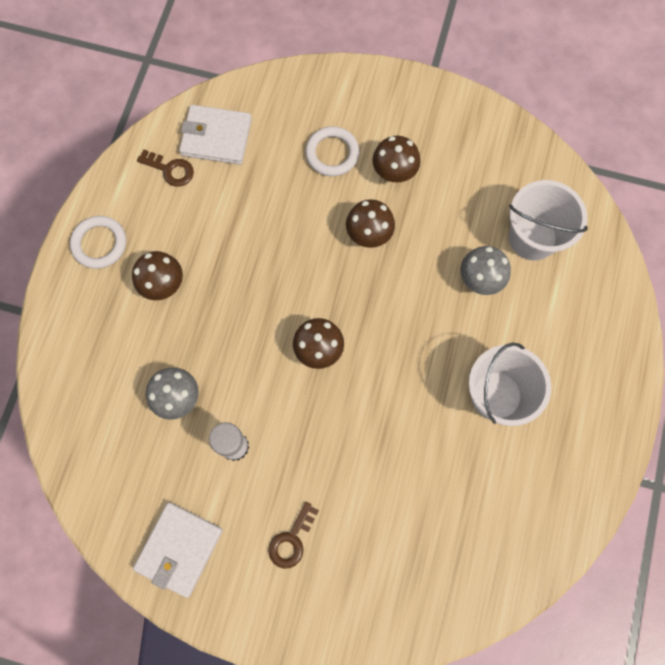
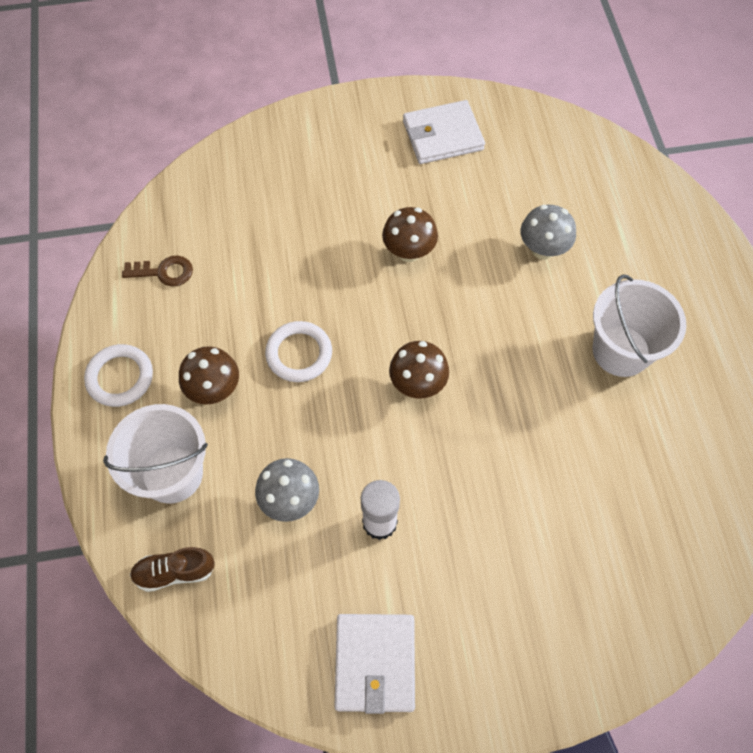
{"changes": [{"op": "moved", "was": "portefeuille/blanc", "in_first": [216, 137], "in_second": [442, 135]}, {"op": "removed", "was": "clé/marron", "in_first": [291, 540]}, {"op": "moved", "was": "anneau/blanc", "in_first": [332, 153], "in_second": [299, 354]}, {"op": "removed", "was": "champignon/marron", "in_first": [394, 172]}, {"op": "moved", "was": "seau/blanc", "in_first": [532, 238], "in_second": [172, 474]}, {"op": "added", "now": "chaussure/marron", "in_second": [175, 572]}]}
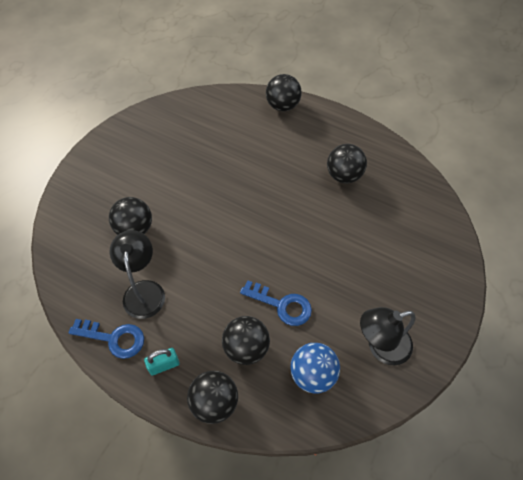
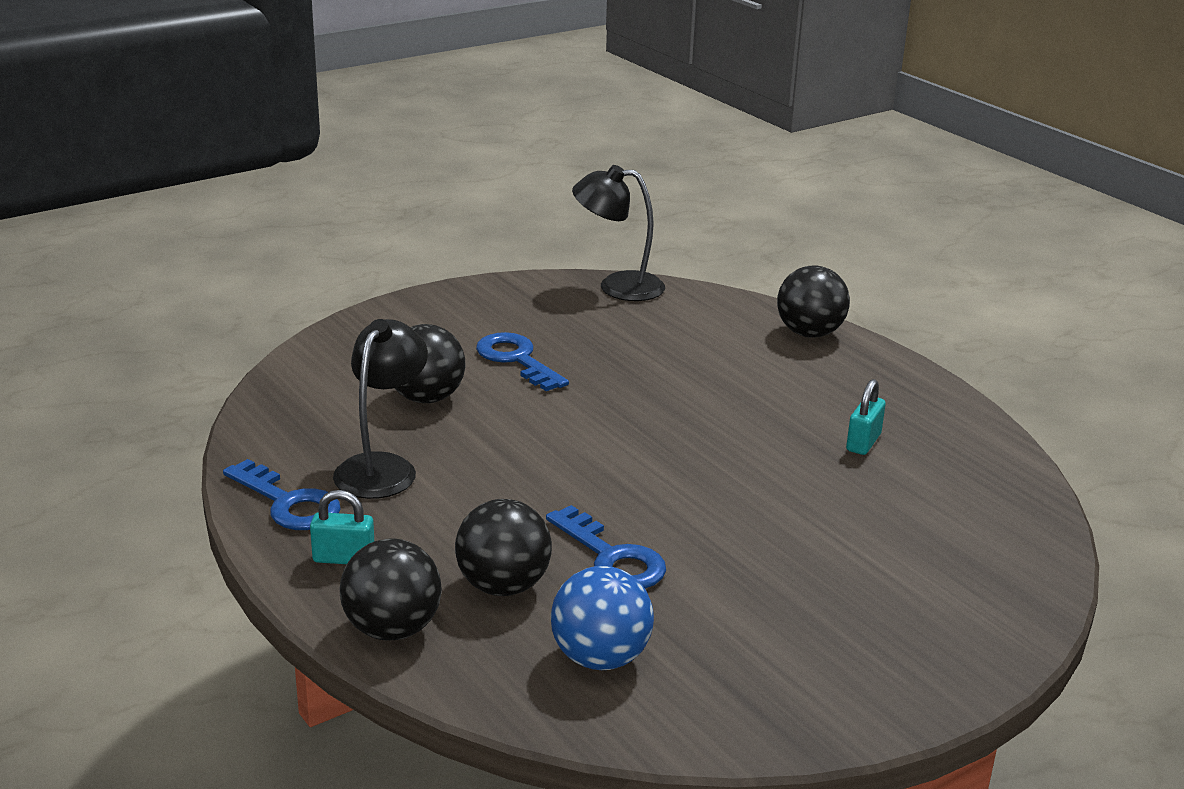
{"changes": [{"op": "replaced", "was": "balle/noir", "now": "cadenas/turquoise", "in_first": [344, 175], "in_second": [863, 442]}, {"op": "moved", "was": "lampe/noir", "in_first": [381, 347], "in_second": [617, 286]}, {"op": "added", "now": "clé/bleu", "in_second": [516, 360]}]}
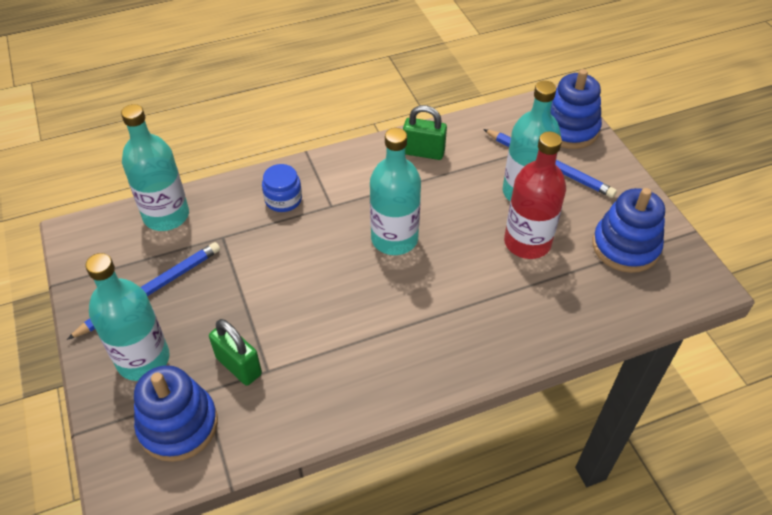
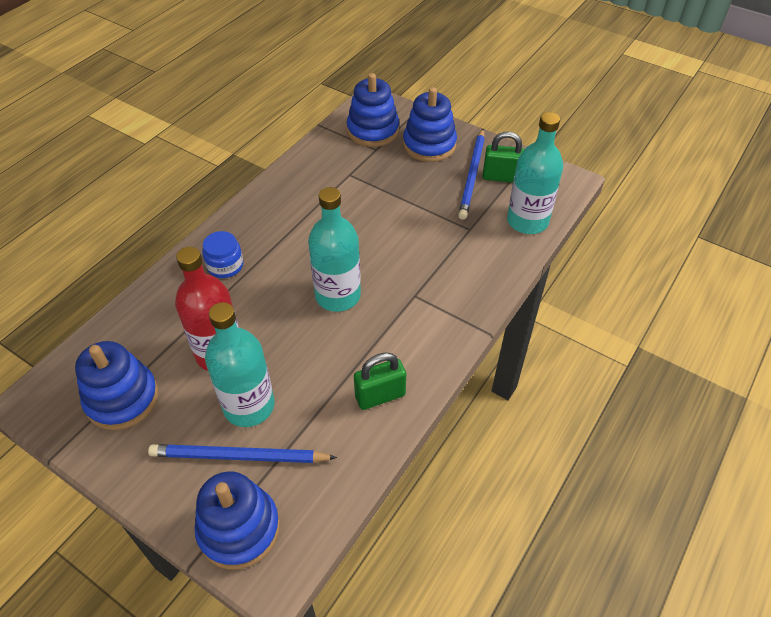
{"changes": [{"op": "replaced", "was": "bouteille/turquoise", "now": "jouet à empiler/bleu", "in_first": [143, 359], "in_second": [429, 145]}, {"op": "moved", "was": "cadenas/vert", "in_first": [239, 366], "in_second": [501, 177]}, {"op": "moved", "was": "bocal/bleu", "in_first": [283, 199], "in_second": [225, 265]}]}
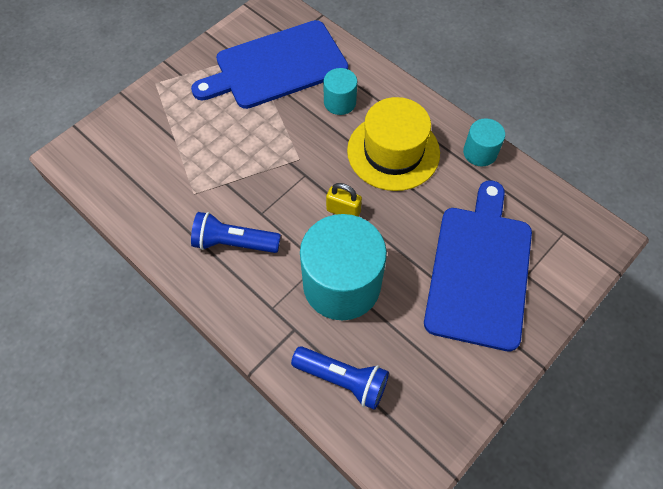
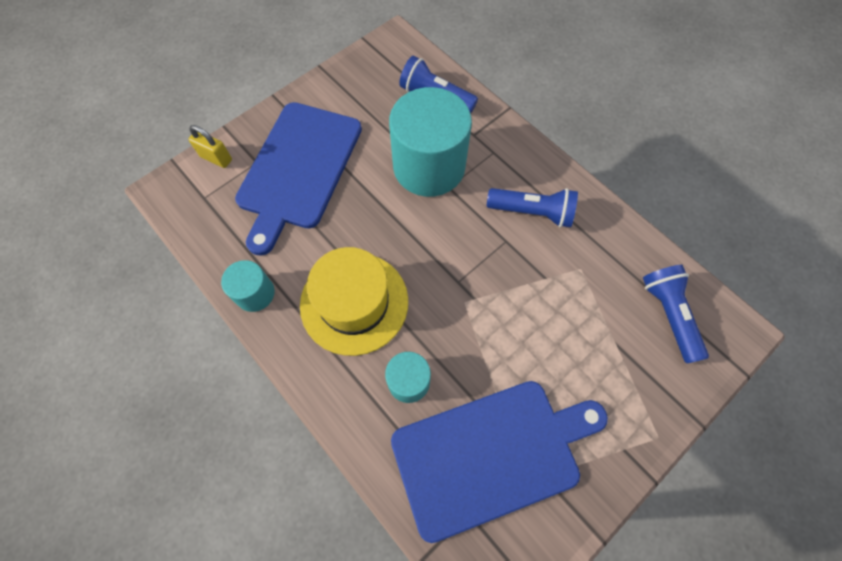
{"changes": [{"op": "moved", "was": "cadenas/jaune", "in_first": [343, 211], "in_second": [216, 158]}, {"op": "added", "now": "lampe de poche/bleu", "in_second": [668, 315]}]}
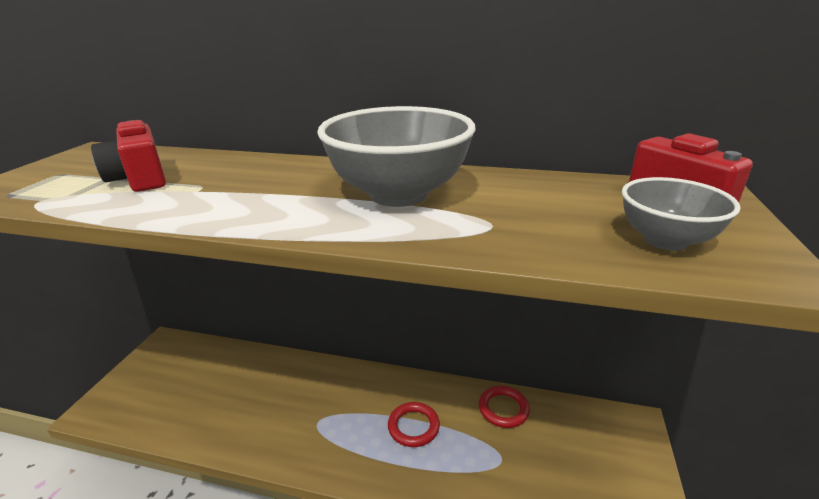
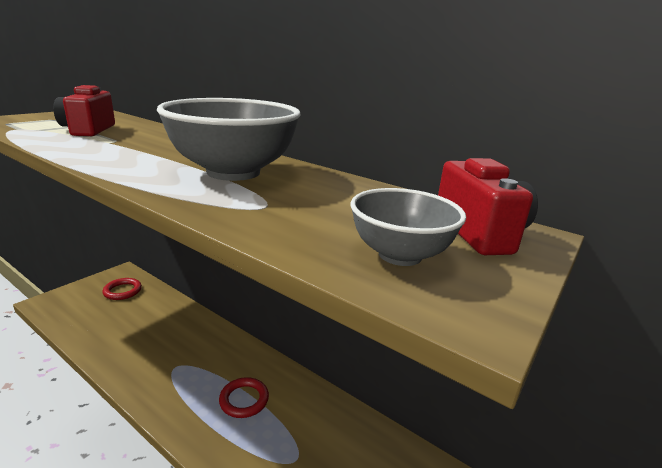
{"changes": [{"op": "moved", "was": "anneau/rouge", "in_first": [503, 409], "in_second": [122, 291]}]}
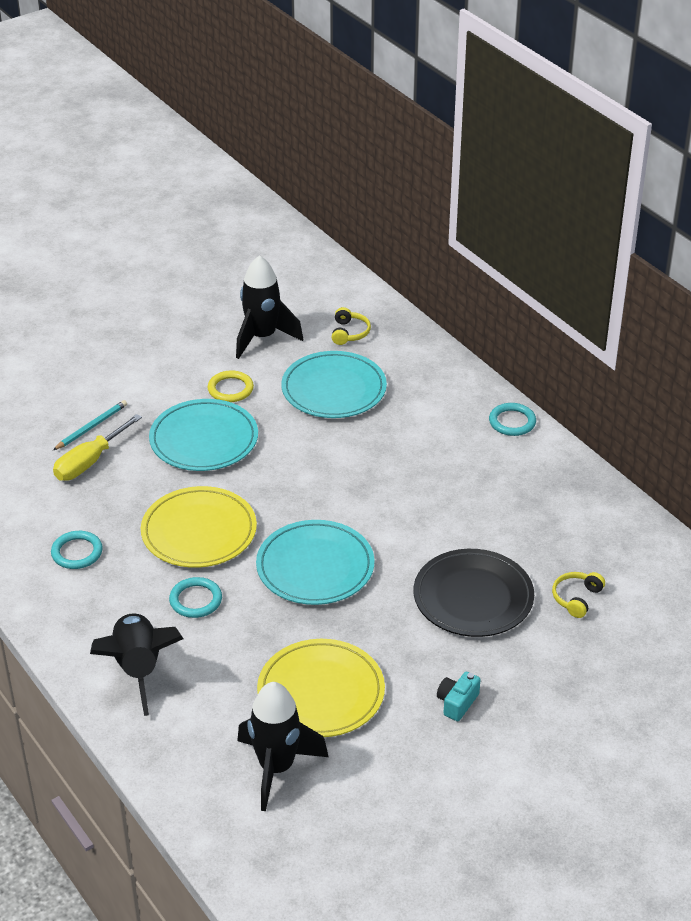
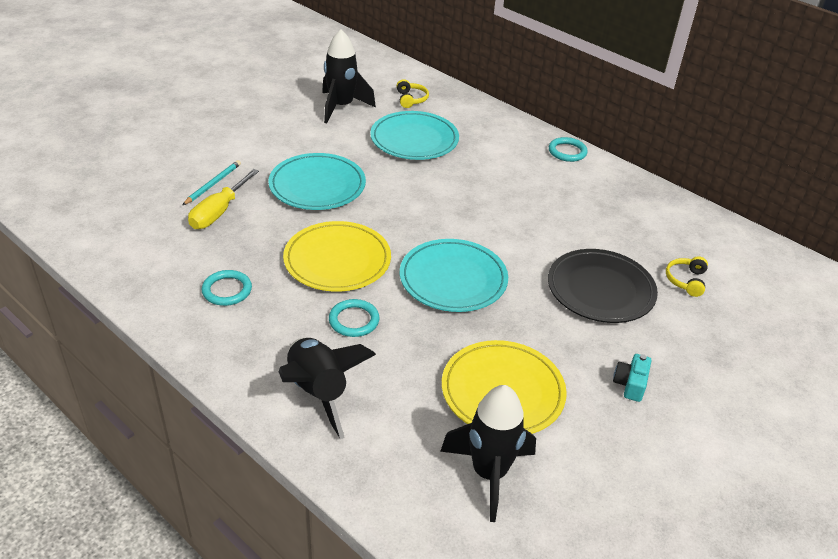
{"changes": [{"op": "removed", "was": "anneau/jaune", "in_first": [230, 389]}]}
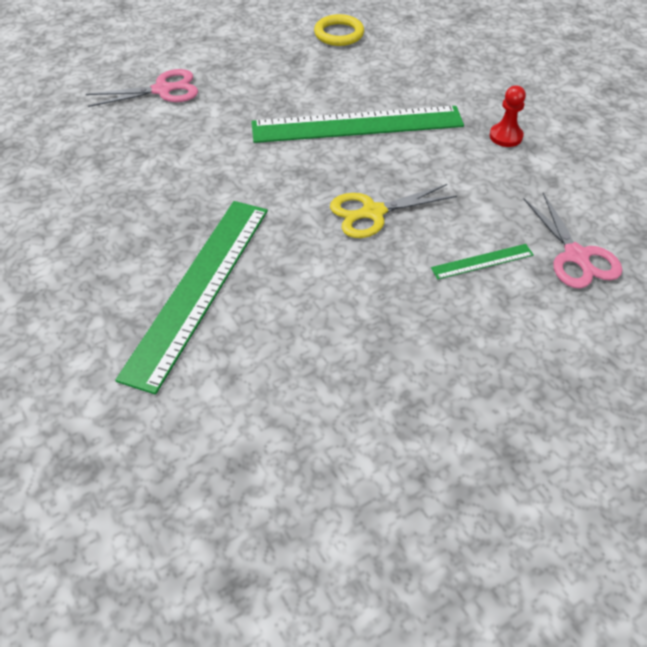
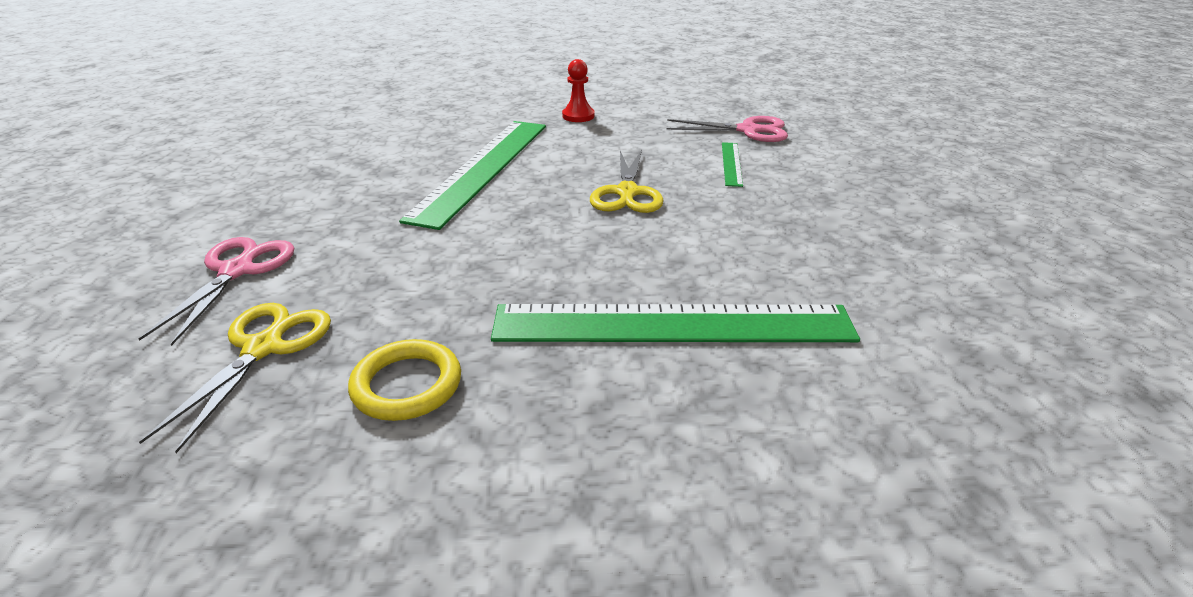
{"changes": [{"op": "turned", "was": "règle/vert", "in_first": [198, 288], "in_second": [672, 324], "clockwise": -45}, {"op": "moved", "was": "anneau/jaune", "in_first": [339, 34], "in_second": [407, 385]}, {"op": "added", "now": "ciseaux/jaune", "in_second": [264, 347]}]}
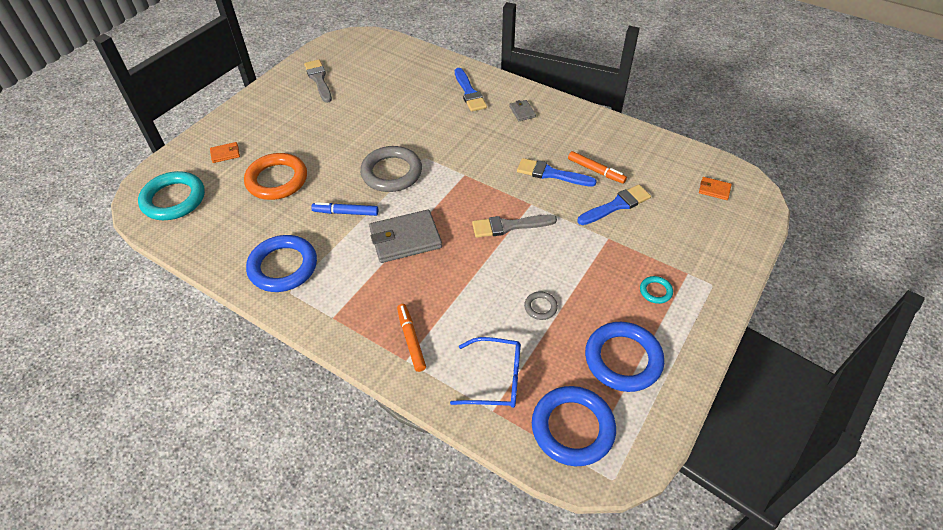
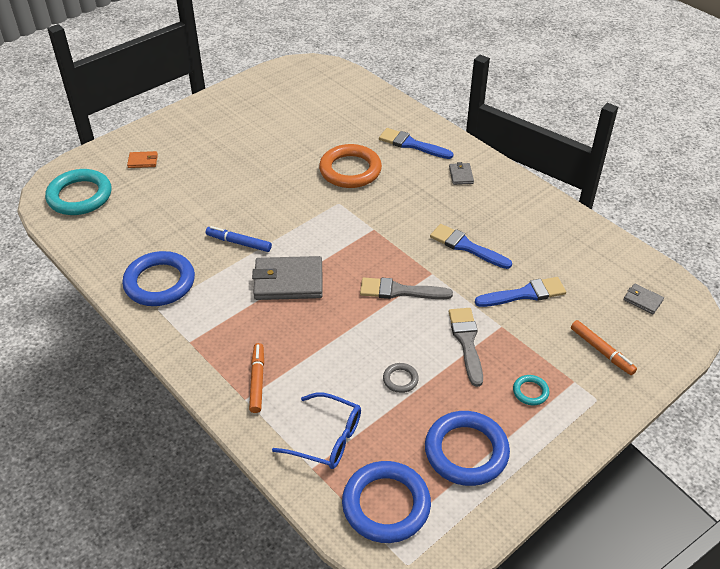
{"changes": [{"op": "moved", "was": "anneau/orange", "in_first": [277, 180], "in_second": [350, 170]}, {"op": "moved", "was": "pinceau/gris", "in_first": [319, 79], "in_second": [466, 342]}, {"op": "removed", "was": "anneau/gris", "in_first": [391, 173]}, {"op": "turned", "was": "pinceau/bleu", "in_first": [469, 92], "in_second": [412, 144], "clockwise": 120}, {"op": "moved", "was": "feutre/orange", "in_first": [596, 171], "in_second": [601, 351]}, {"op": "recoloured", "was": "portefeuille/orange", "now": "portefeuille/gris", "in_first": [714, 190], "in_second": [642, 300]}]}
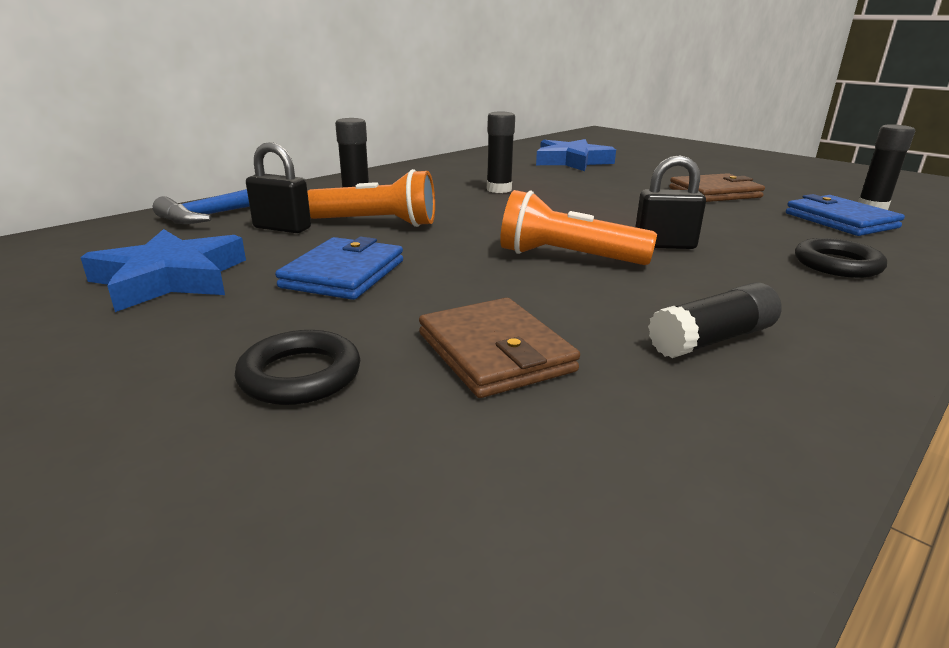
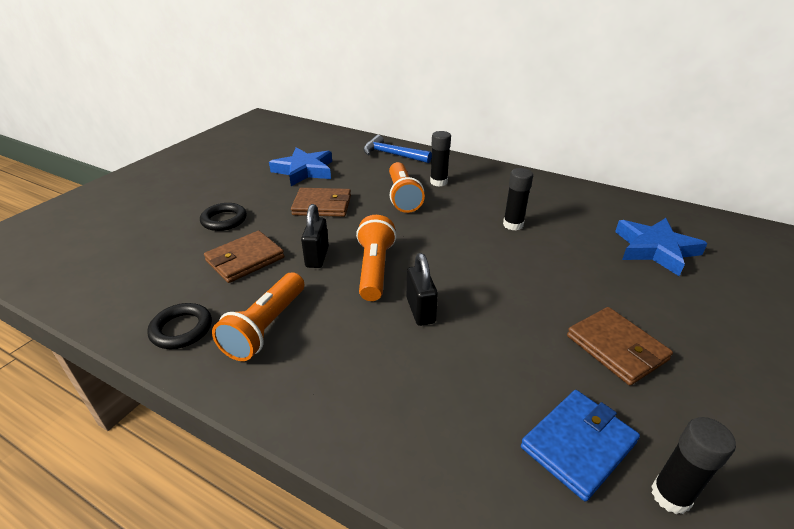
{"changes": [{"op": "moved", "was": "cadenas/noir", "in_first": [282, 228], "in_second": [317, 257]}, {"op": "recoloured", "was": "portefeuille/bleu", "now": "portefeuille/marron", "in_first": [344, 274], "in_second": [322, 205]}, {"op": "replaced", "was": "bâton de colle/noir", "now": "lampe de poche/orange", "in_first": [712, 339], "in_second": [265, 327]}, {"op": "moved", "was": "anneau/noir", "in_first": [837, 264], "in_second": [181, 329]}]}
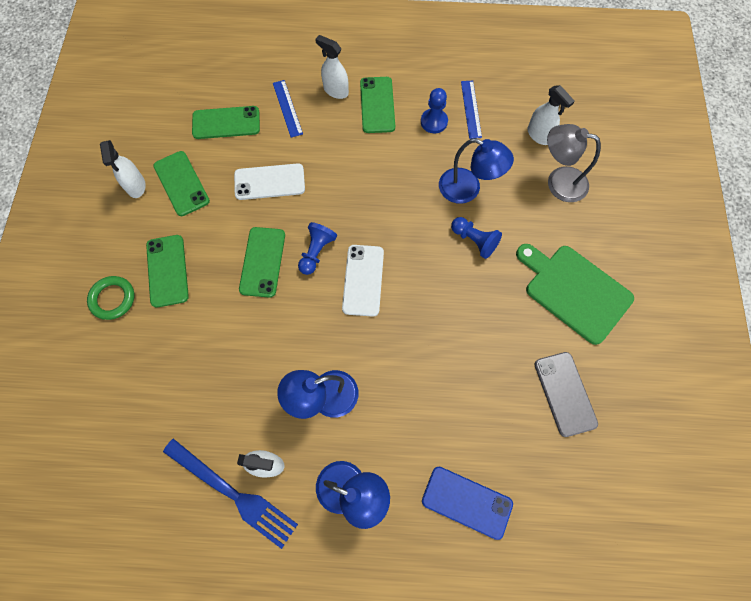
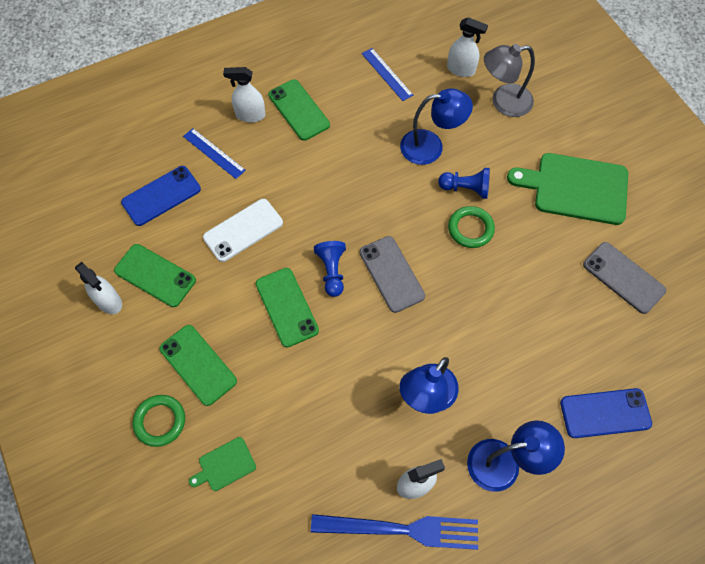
{"changes": [{"op": "recoloured", "was": "téléphone/vert", "now": "téléphone/bleu", "in_first": [226, 123], "in_second": [161, 196]}, {"op": "recoloured", "was": "téléphone/blanc", "now": "téléphone/gris", "in_first": [363, 280], "in_second": [391, 274]}, {"op": "removed", "was": "pion/bleu", "in_first": [434, 122]}, {"op": "added", "now": "planche à découper/vert", "in_second": [225, 465]}, {"op": "added", "now": "anneau/vert", "in_second": [470, 229]}]}
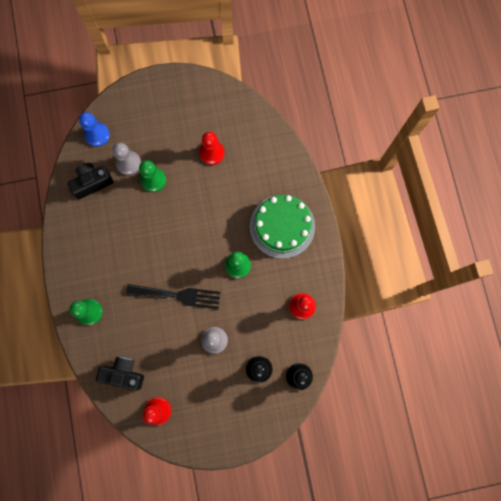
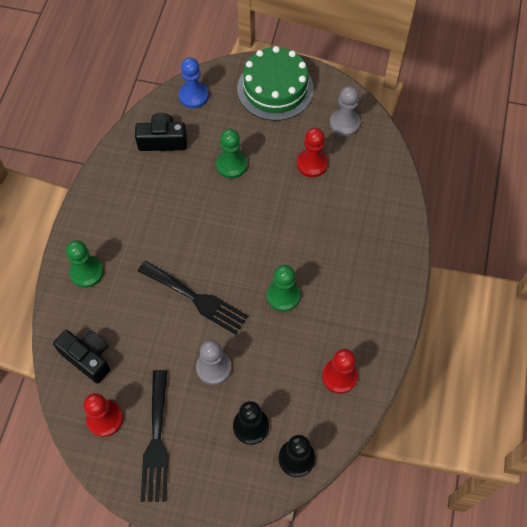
{"changes": [{"op": "moved", "was": "pion/gris", "in_first": [128, 163], "in_second": [344, 123]}, {"op": "moved", "was": "gâteau/vert", "in_first": [282, 226], "in_second": [275, 89]}, {"op": "added", "now": "fourchette/noir", "in_second": [156, 441]}]}
